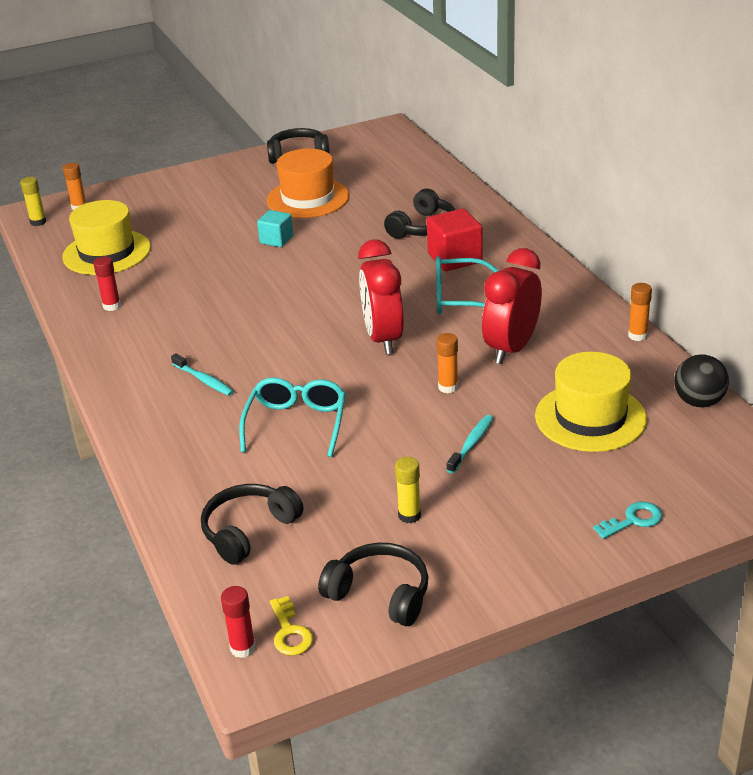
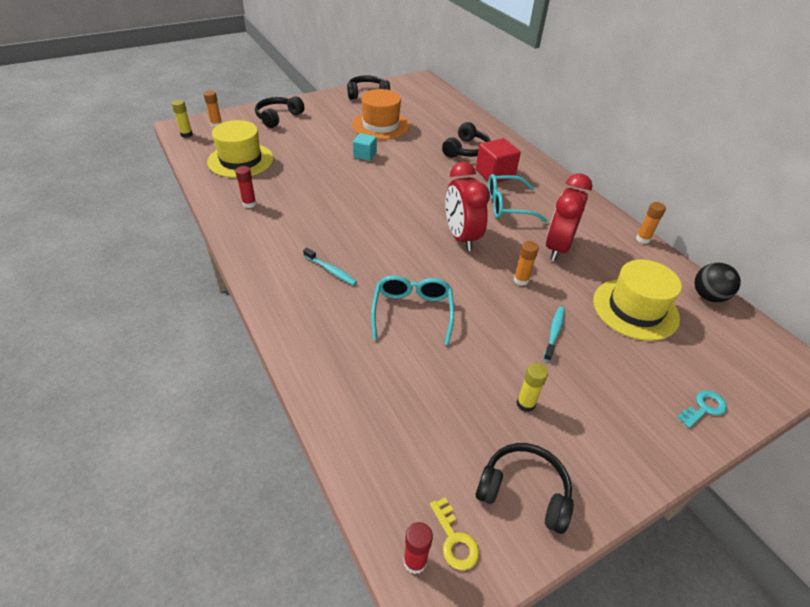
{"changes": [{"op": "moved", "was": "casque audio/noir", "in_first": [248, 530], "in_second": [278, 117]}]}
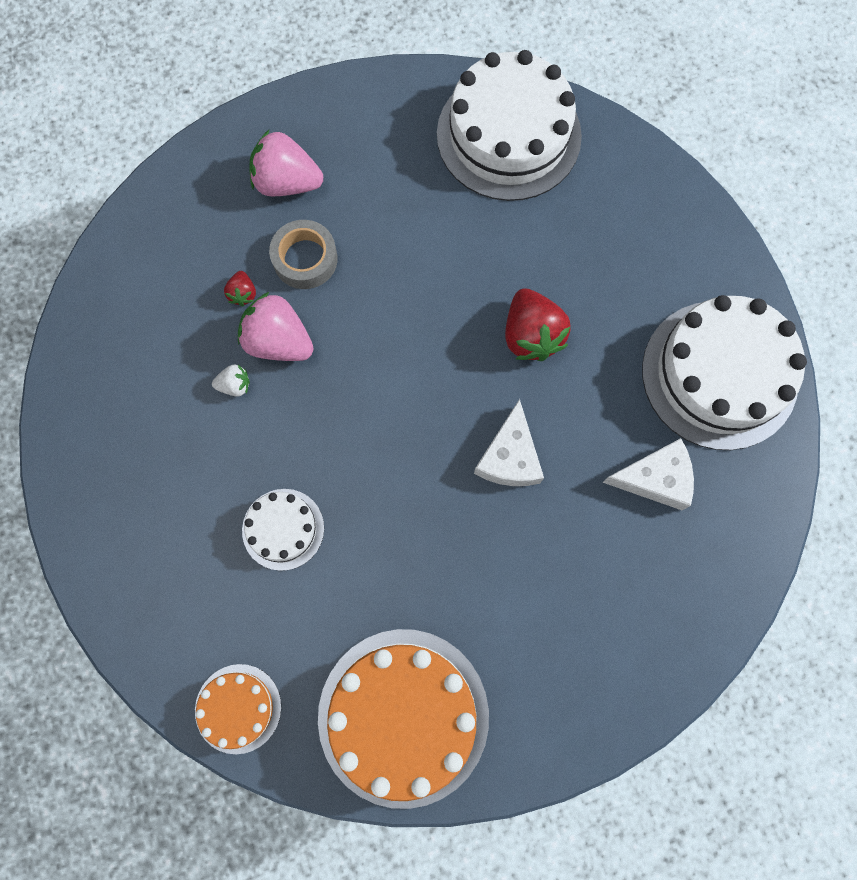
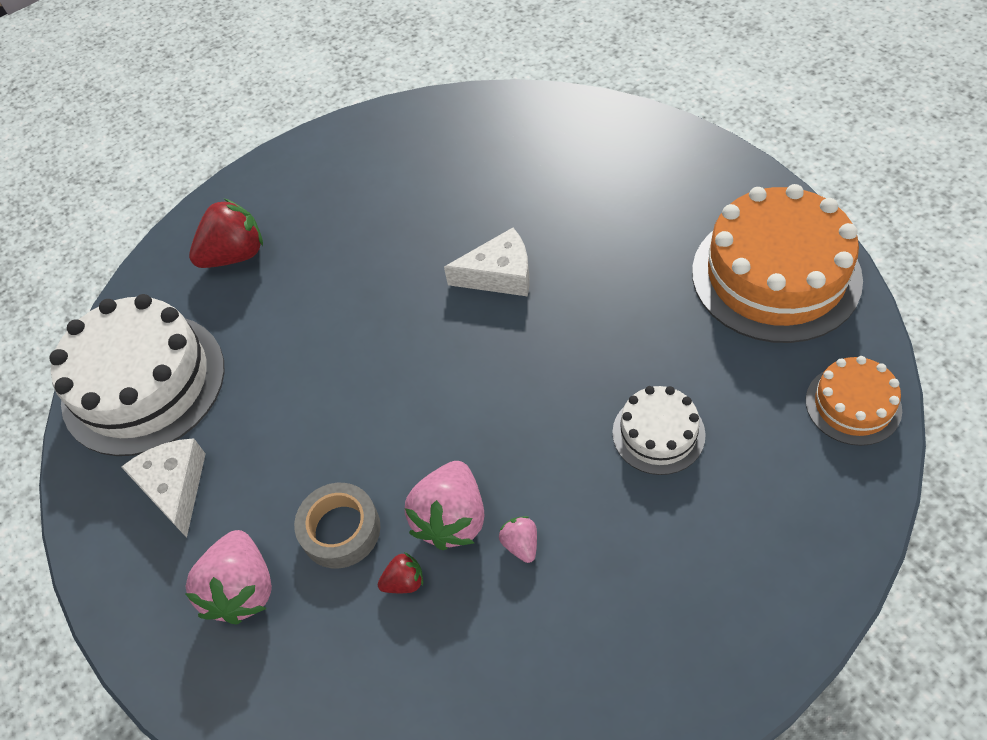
{"changes": [{"op": "recoloured", "was": "fraise/blanc", "now": "fraise/rose", "in_first": [235, 385], "in_second": [521, 544]}, {"op": "moved", "was": "fraise/rouge", "in_first": [531, 335], "in_second": [235, 255]}, {"op": "moved", "was": "fromage/blanc", "in_first": [655, 478], "in_second": [175, 487]}, {"op": "removed", "was": "gâteau/blanc", "in_first": [719, 374]}]}
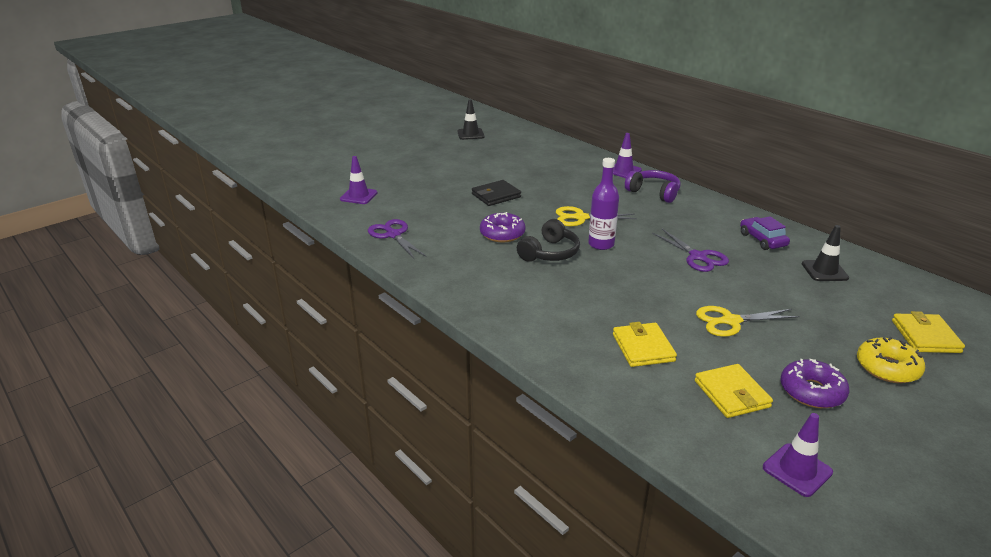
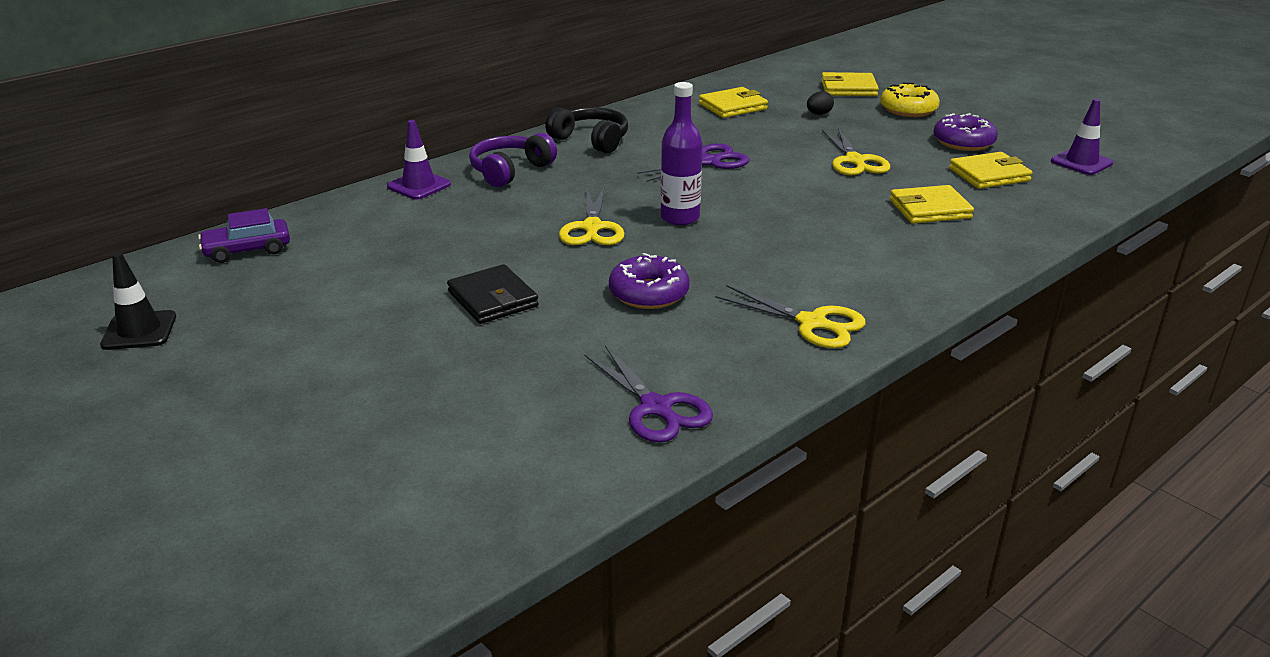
{"changes": [{"op": "removed", "was": "cône de chantier/violet", "in_first": [358, 196]}, {"op": "turned", "was": "ciseaux/violet", "in_first": [393, 235], "in_second": [656, 407], "clockwise": -90}, {"op": "moved", "was": "casque audio/noir", "in_first": [550, 253], "in_second": [591, 140]}, {"op": "moved", "was": "voiture/violet", "in_first": [762, 240], "in_second": [247, 250]}, {"op": "replaced", "was": "cône de chantier/noir", "now": "portefeuille/jaune", "in_first": [824, 271], "in_second": [733, 106]}, {"op": "added", "now": "ciseaux/jaune", "in_second": [811, 323]}, {"op": "added", "now": "œuf/noir", "in_second": [819, 114]}]}
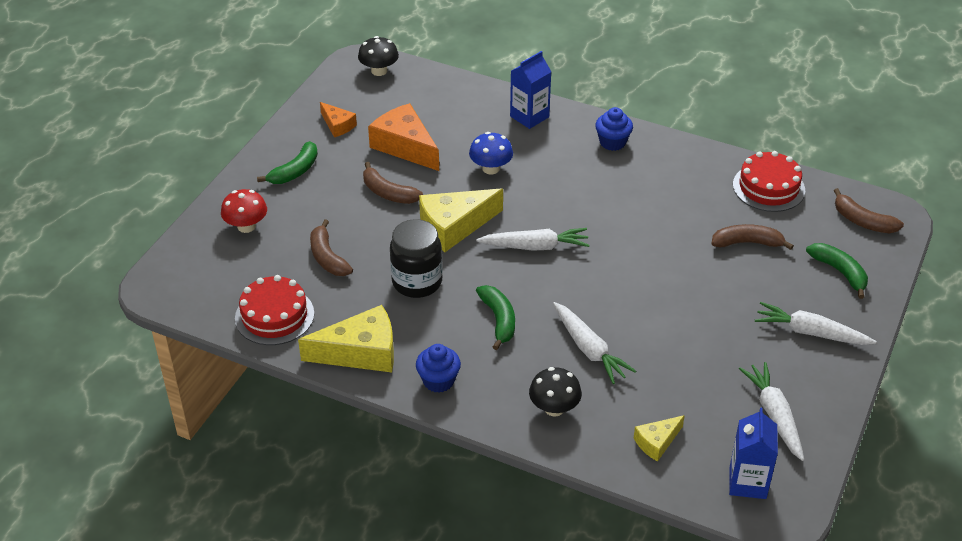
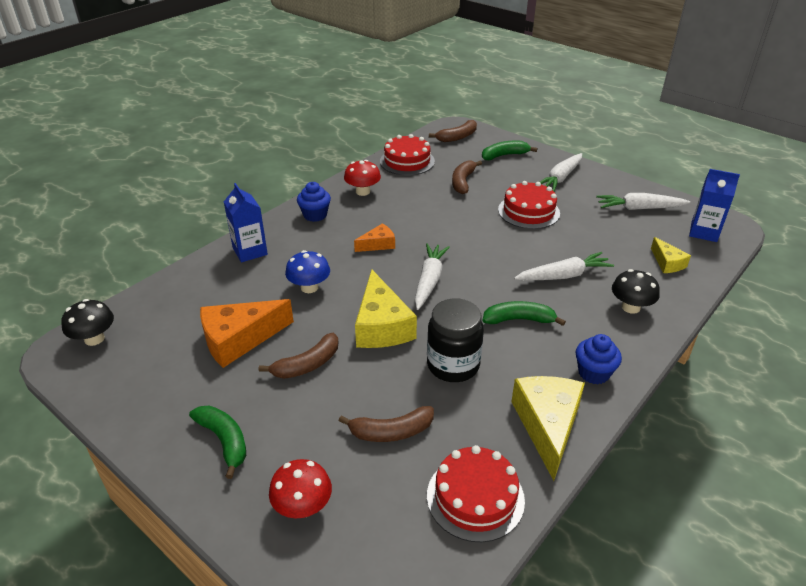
{"changes": [{"op": "moved", "was": "fromage/orange", "in_first": [337, 125], "in_second": [378, 244]}, {"op": "added", "now": "champignon/rouge", "in_second": [363, 191]}, {"op": "added", "now": "gâteau/rouge", "in_second": [528, 211]}]}
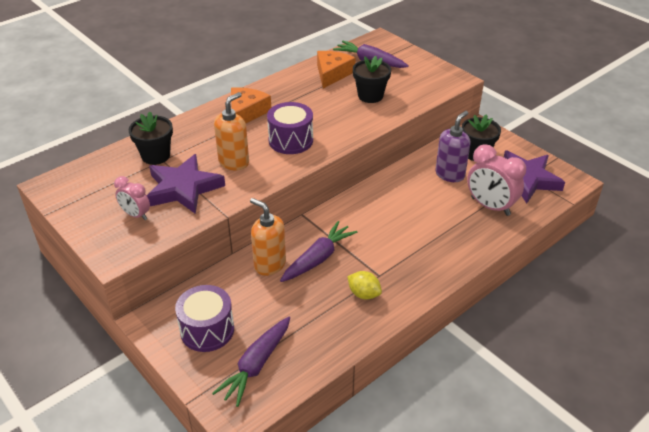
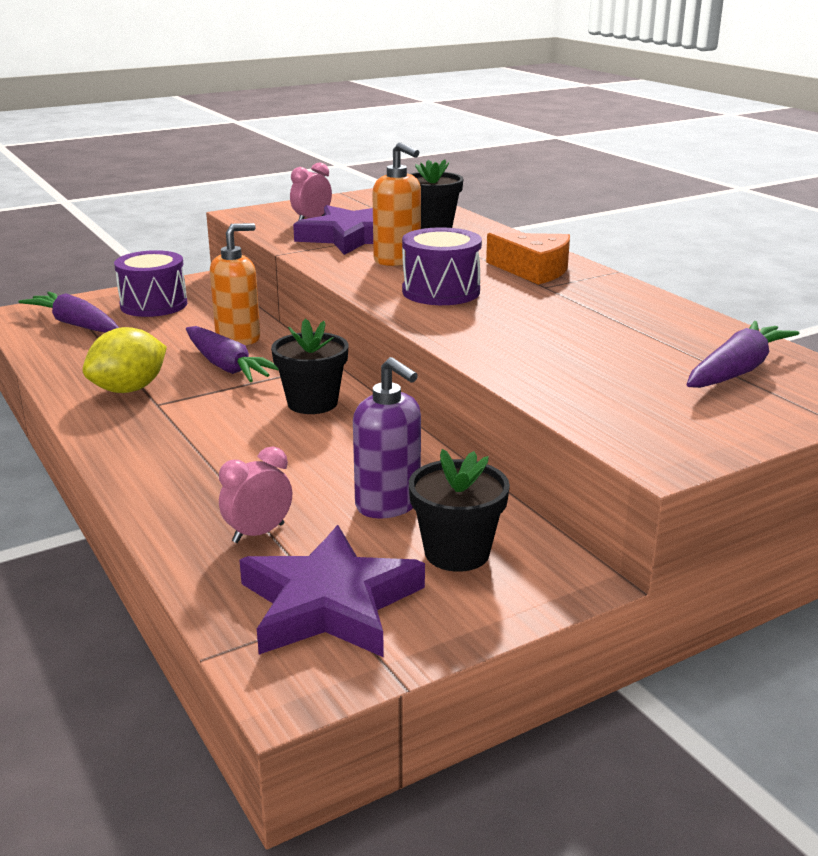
{"changes": [{"op": "removed", "was": "fromage/orange", "in_first": [332, 74]}, {"op": "resized", "was": "citron/jaune", "in_first": [364, 294], "in_second": [129, 389], "ratio": 1.51}, {"op": "moved", "was": "pot de fleurs/noir", "in_first": [370, 96], "in_second": [312, 403]}, {"op": "resized", "was": "réveil/rose", "in_first": [490, 206], "in_second": [258, 533], "ratio": 0.58}]}
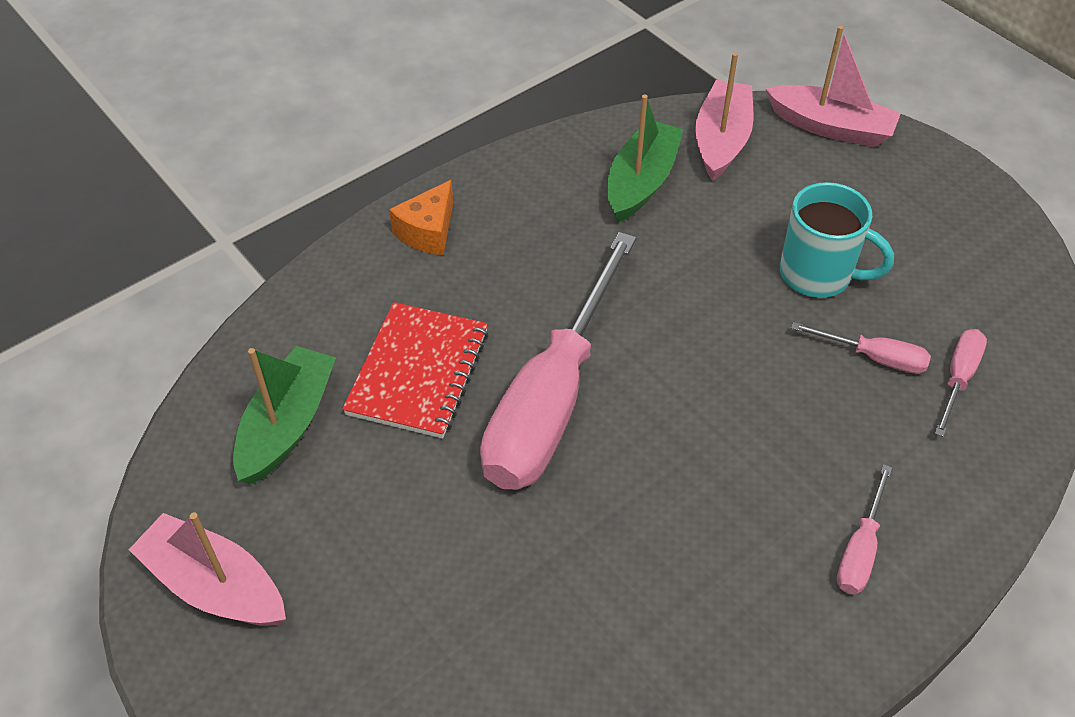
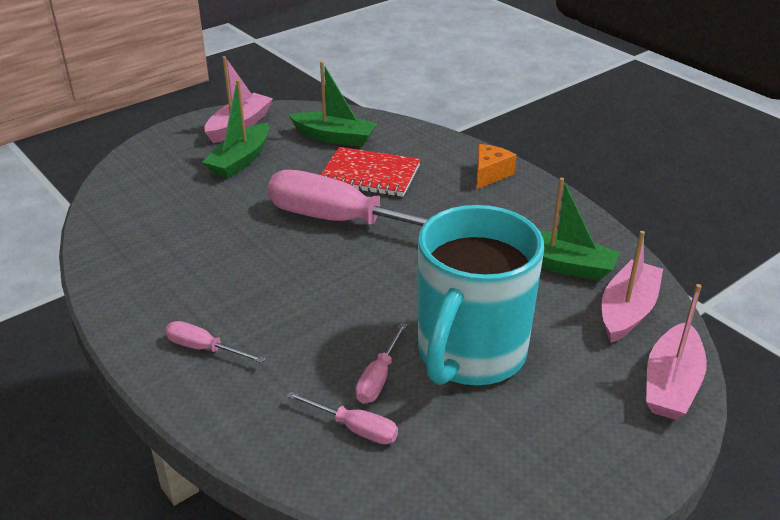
{"changes": [{"op": "turned", "was": "fromage/orange", "in_first": [428, 231], "in_second": [490, 174], "clockwise": 90}, {"op": "turned", "was": "bateau/rose", "in_first": [721, 140], "in_second": [627, 311], "clockwise": -75}, {"op": "resized", "was": "tasse/turquoise", "in_first": [818, 275], "in_second": [470, 354], "ratio": 1.77}, {"op": "added", "now": "bateau/vert", "in_second": [240, 160]}]}
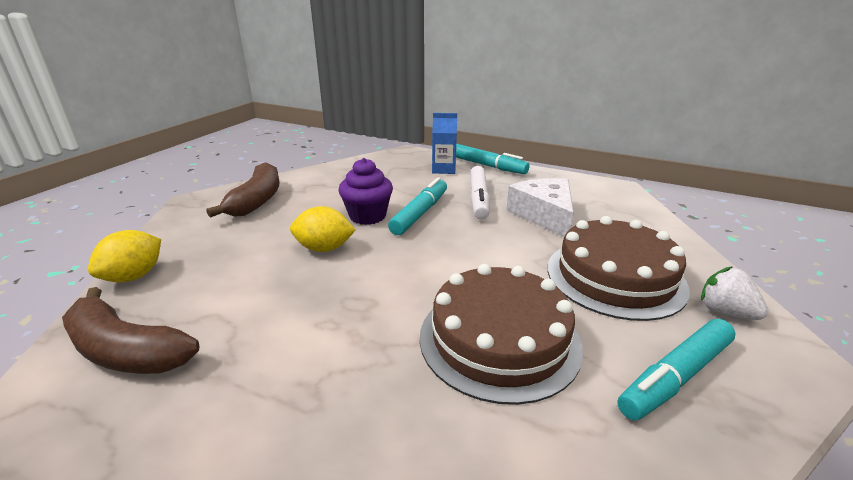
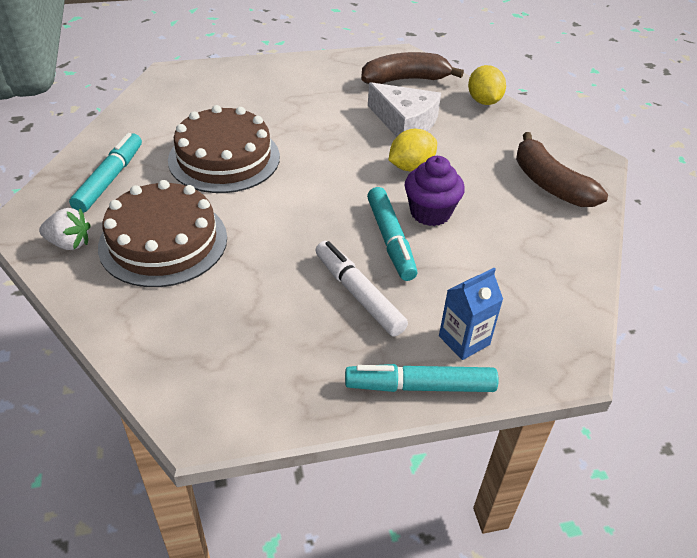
{"changes": [{"op": "moved", "was": "fromage/blanc", "in_first": [544, 215], "in_second": [405, 122]}]}
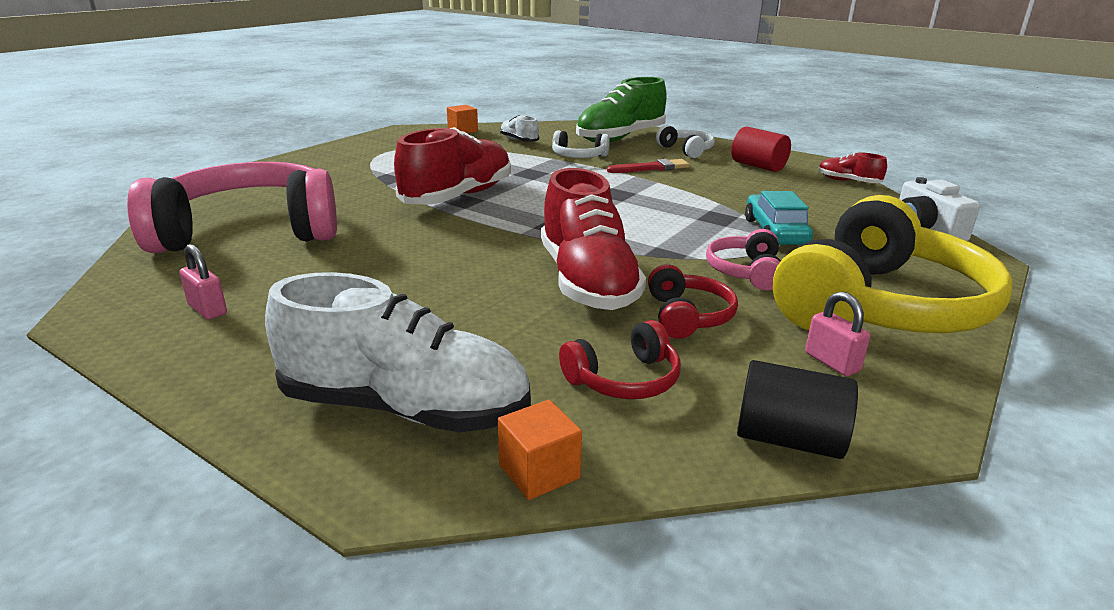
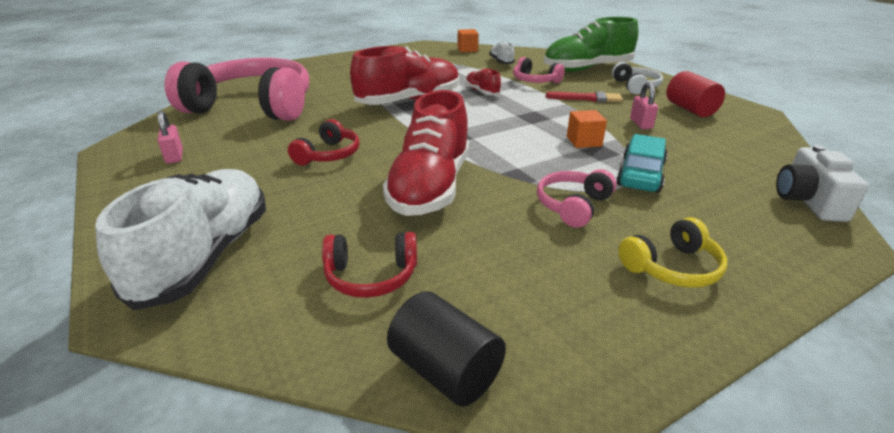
{"changes": [{"op": "turned", "was": "chaussure/blanc", "in_first": [405, 408], "in_second": [206, 256], "clockwise": -120}, {"op": "moved", "was": "cube/orange", "in_first": [539, 471], "in_second": [584, 141]}, {"op": "recoloured", "was": "casque audio/blanc", "now": "casque audio/rose", "in_first": [578, 157], "in_second": [535, 81]}, {"op": "moved", "was": "casque audio/rouge", "in_first": [687, 316], "in_second": [328, 155]}, {"op": "resized", "was": "casque audio/jaune", "in_first": [879, 305], "in_second": [672, 267], "ratio": 0.44}, {"op": "moved", "was": "cadenas/rose", "in_first": [831, 362], "in_second": [641, 124]}, {"op": "moved", "was": "chaussure/rouge", "in_first": [848, 181], "in_second": [482, 92]}]}
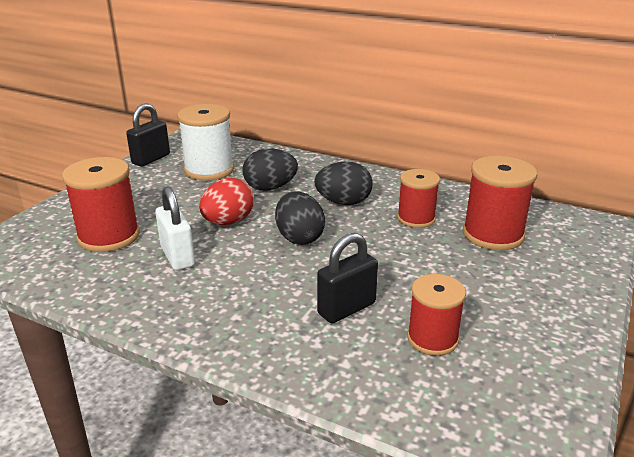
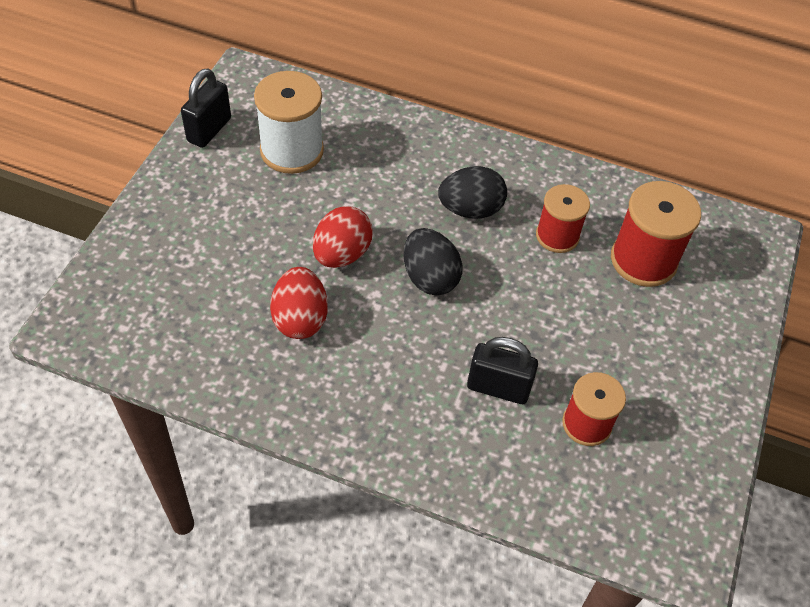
{"changes": [{"op": "removed", "was": "bobine/rouge", "in_first": [109, 236]}, {"op": "replaced", "was": "cadenas/blanc", "now": "œuf/rouge", "in_first": [177, 257], "in_second": [300, 319]}, {"op": "removed", "was": "œuf/noir", "in_first": [270, 188]}, {"op": "turned", "was": "cadenas/noir", "in_first": [346, 308], "in_second": [498, 388], "clockwise": 60}]}
